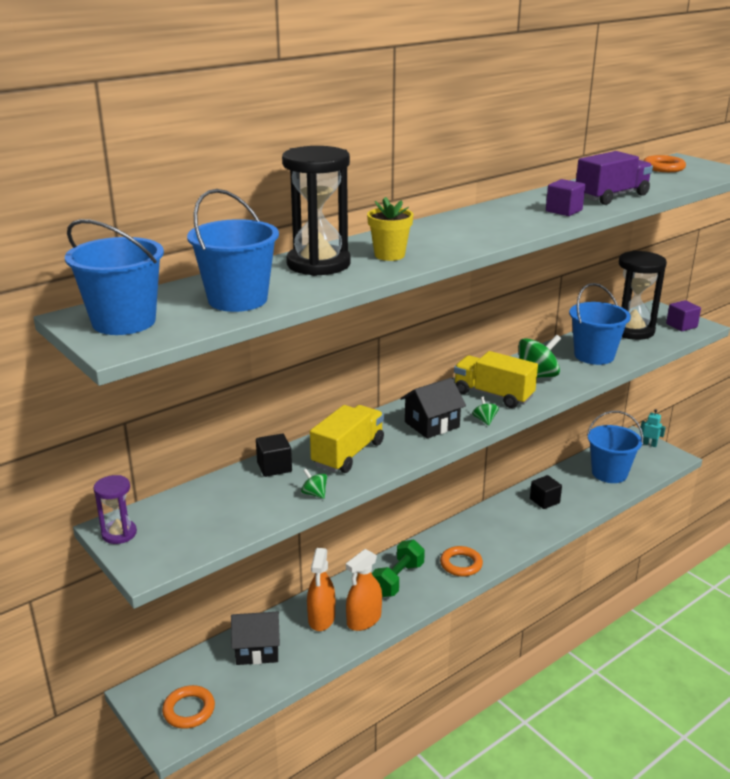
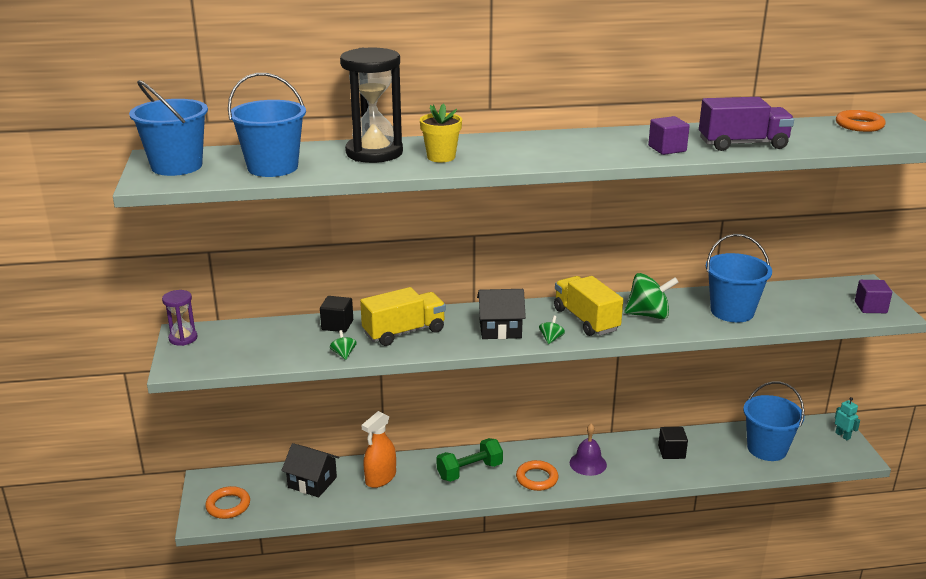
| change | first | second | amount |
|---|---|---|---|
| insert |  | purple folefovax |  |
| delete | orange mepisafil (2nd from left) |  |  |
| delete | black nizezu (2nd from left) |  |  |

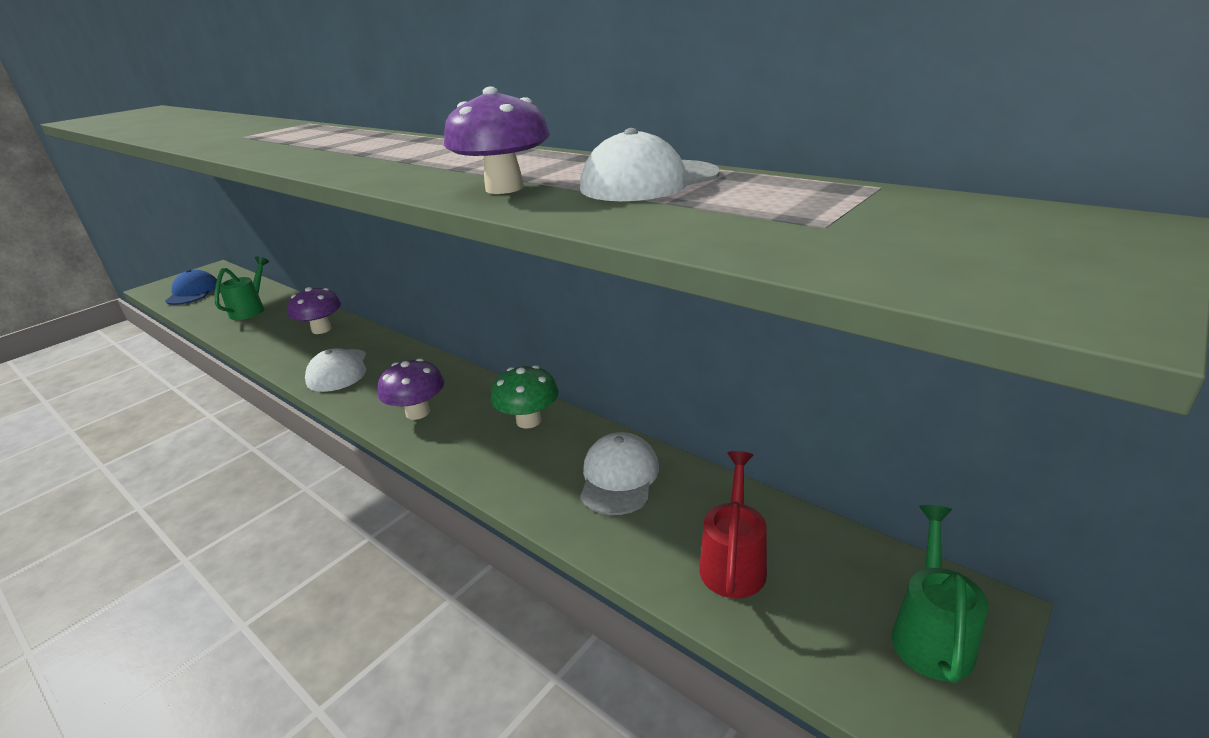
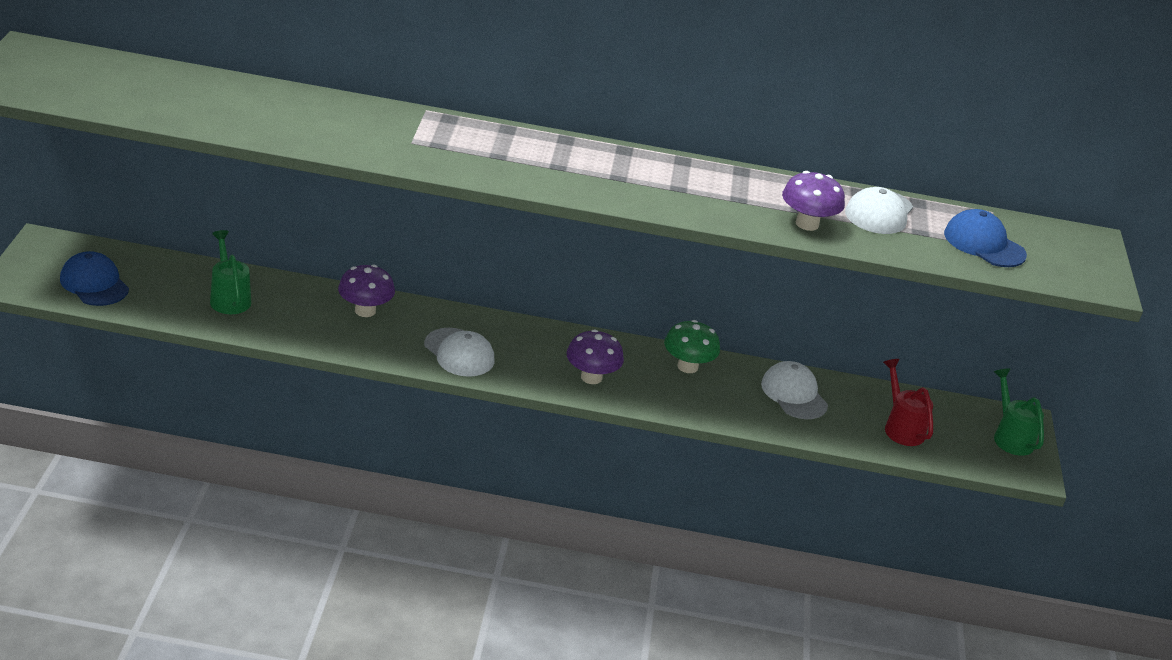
| change | first | second | amount |
|---|---|---|---|
| insert |  | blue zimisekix (2nd from left) |  |

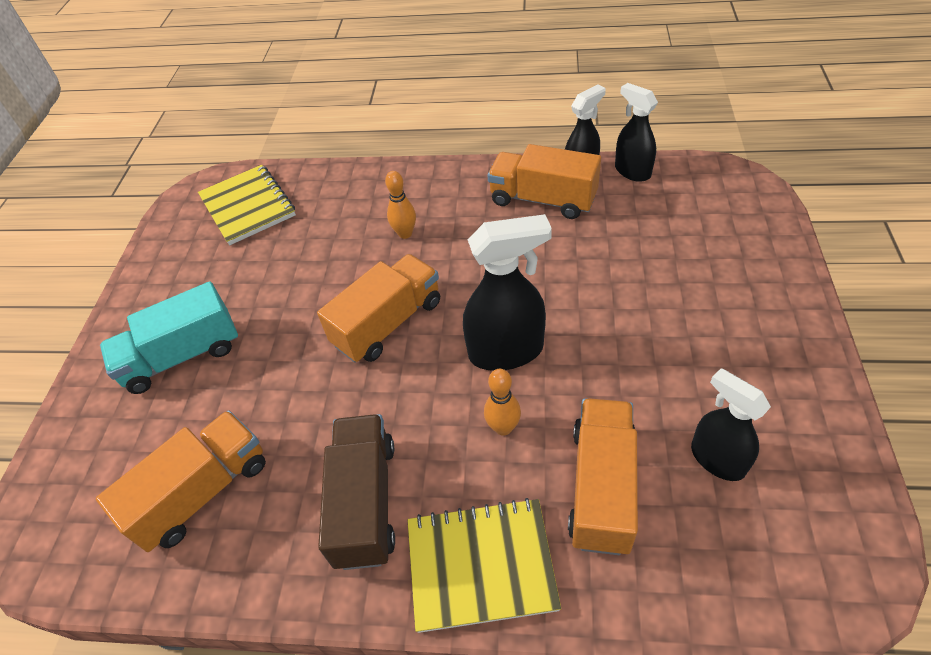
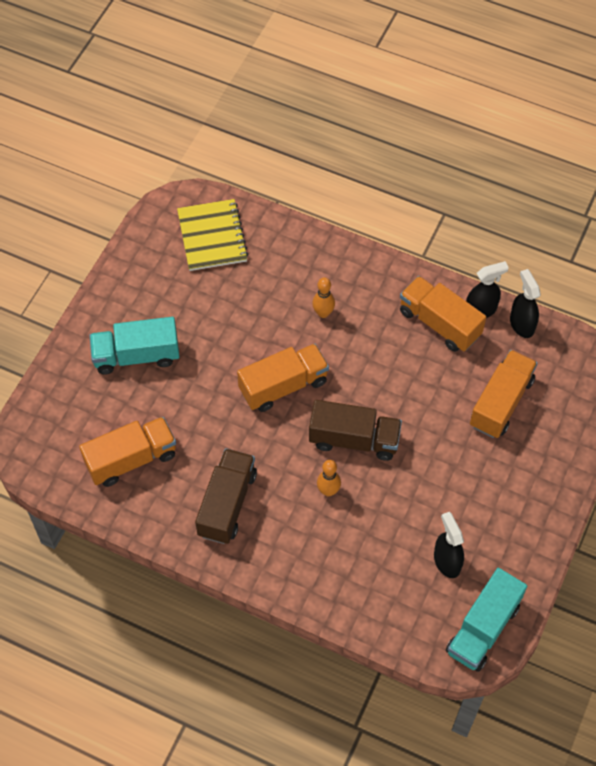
| change | first | second | amount |
|---|---|---|---|
| replace | black mepisafil (1st from left) | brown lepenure (2nd from left) |  |
| insert |  | turquoise lepenure (2nd from left) |  |
| move | orange lepenure (4th from left) |  |  |
| delete | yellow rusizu (2nd from left) |  |  |

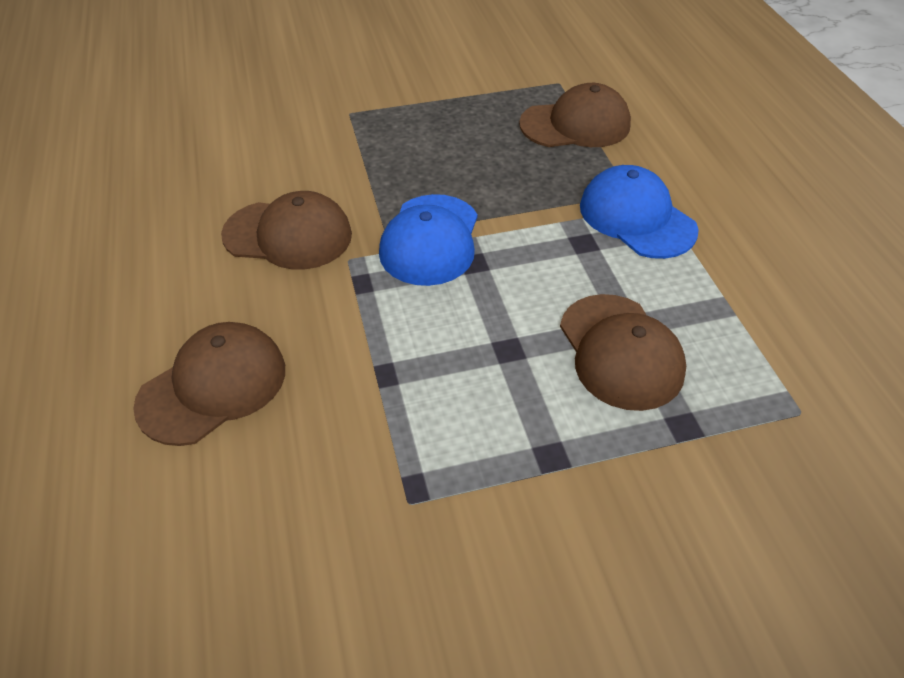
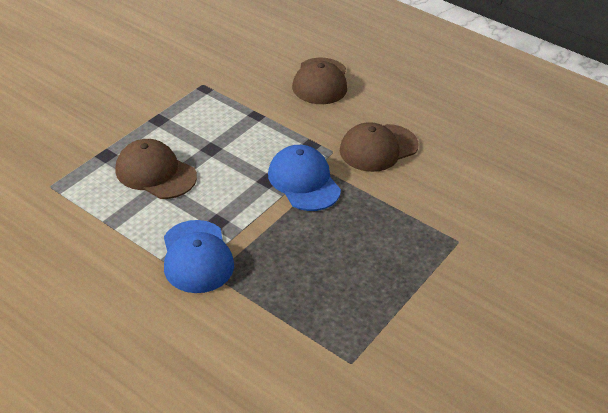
| change | first | second | amount |
|---|---|---|---|
| rotate | blue zimisekix (2nd from left in the first image) | blue zimisekix (1st from left) | 60 degrees clockwise |
| delete | brown zimisekix (3rd from left) |  |  |

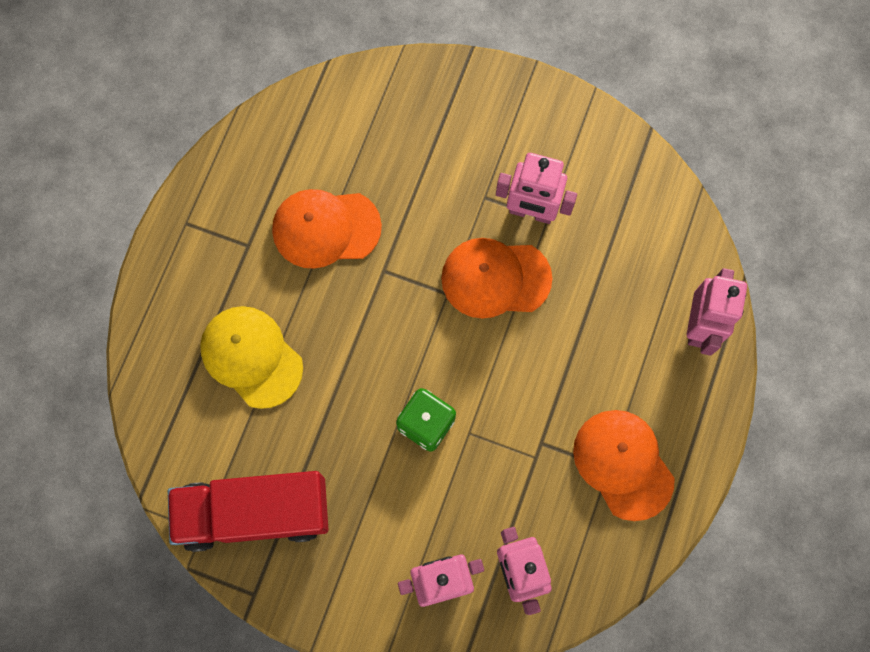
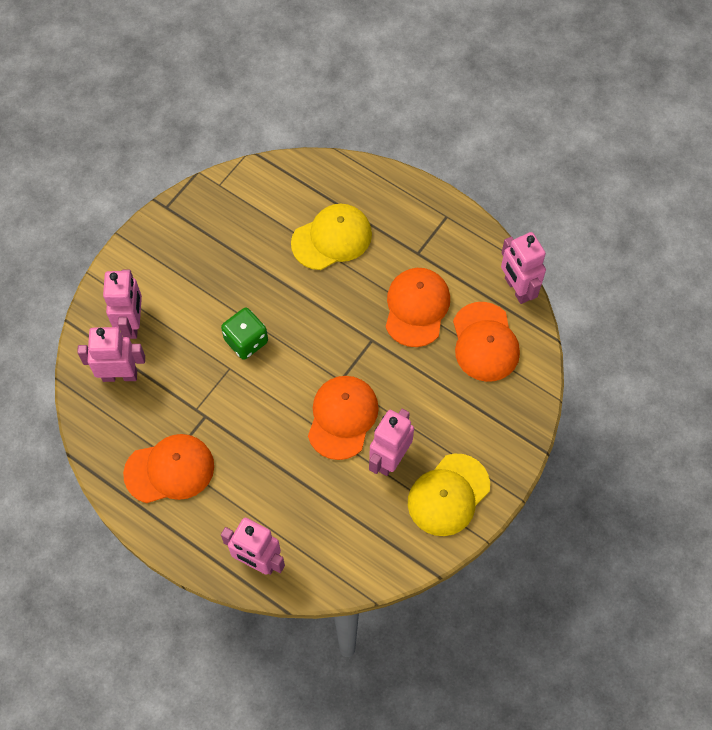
| change | first | second | amount |
|---|---|---|---|
| insert |  | yellow zimisekix (2nd from left) |  |
| insert |  | orange zimisekix (4th from left) |  |
| insert |  | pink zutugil (5th from left) |  |
| delete | red lepenure |  |  |

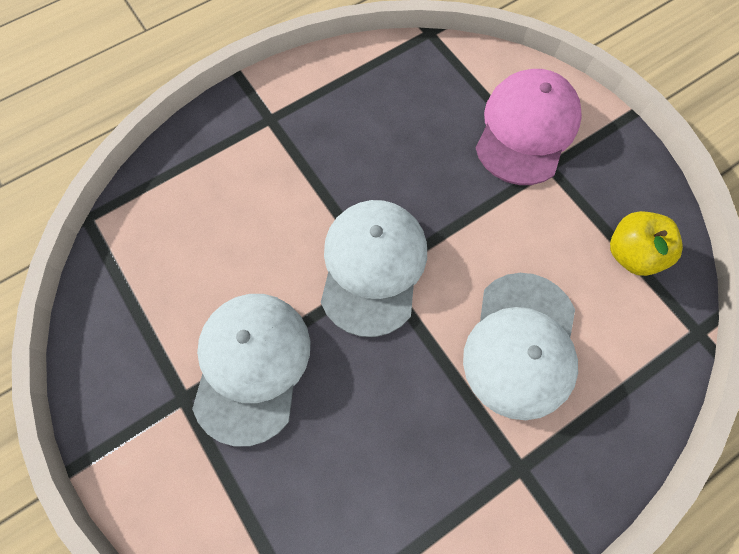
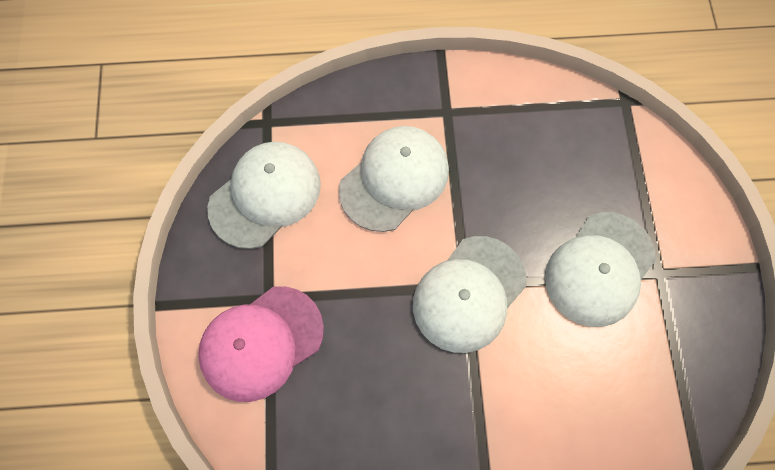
| change | first | second | amount |
|---|---|---|---|
| replace | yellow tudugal | white zimisekix (1st from left) |  |

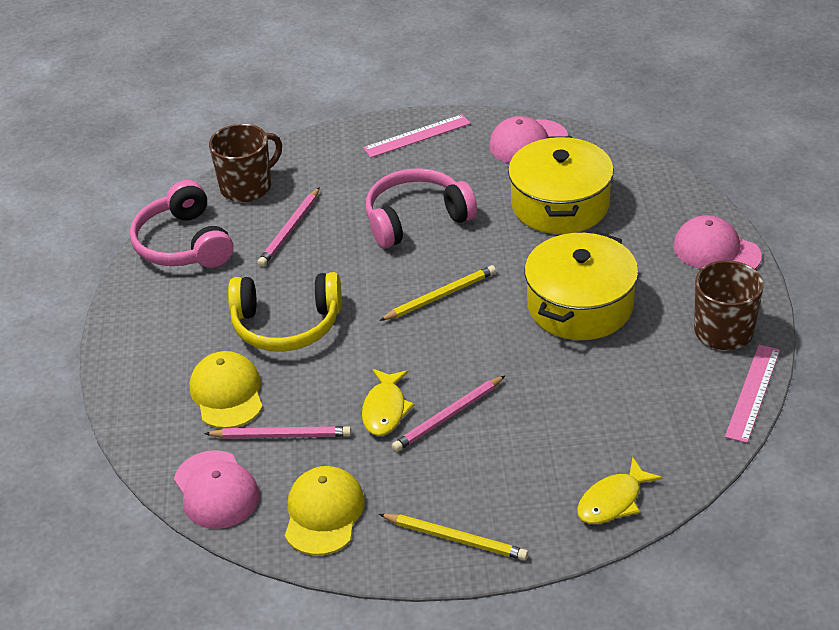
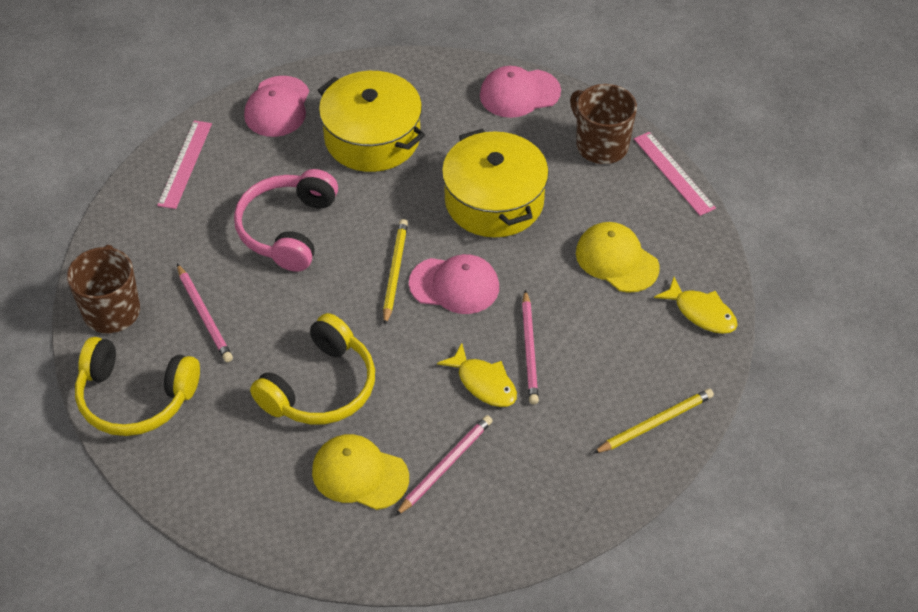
| change | first | second | amount |
|---|---|---|---|
| recolor | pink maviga (1st from left) | yellow maviga (1st from left) |  |
| move | pink zimisekix (1st from left in the first image) | pink zimisekix (2nd from left) |  |
| move | yellow zimisekix (2nd from left) |  |  |
| rotate | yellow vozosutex (2nd from left) |  | 45 degrees counterclockwise |

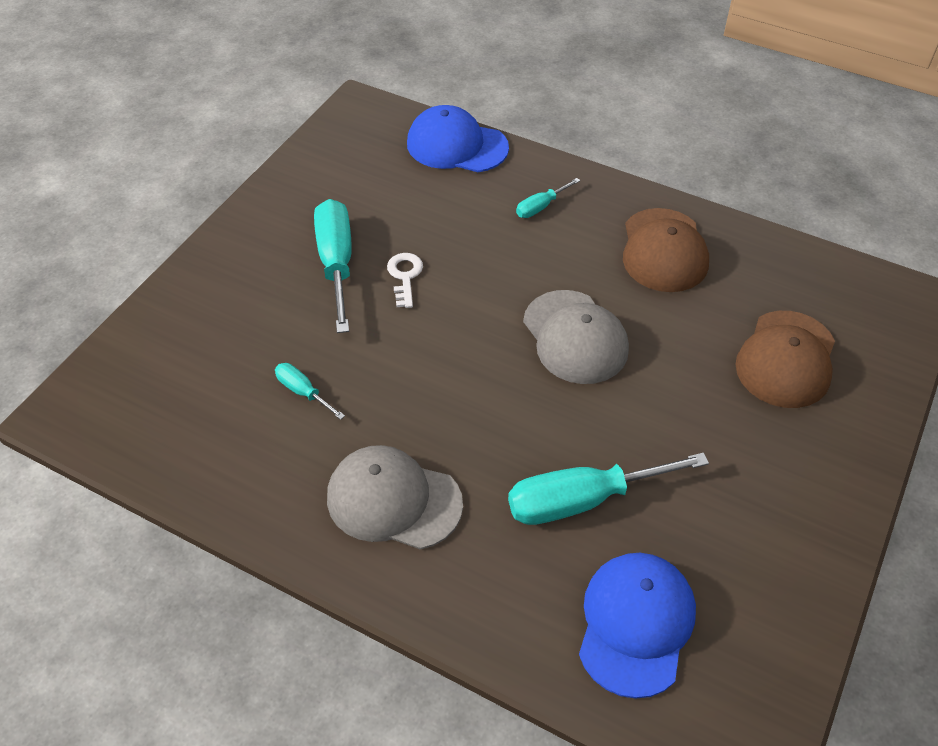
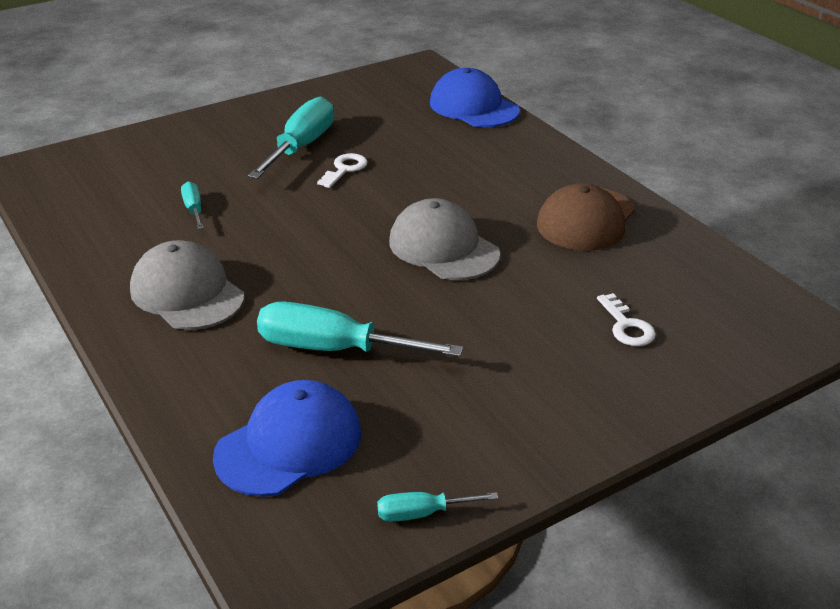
| change | first | second | amount |
|---|---|---|---|
| move | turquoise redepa (3rd from left in the first image) | turquoise redepa (4th from left) |  |
| rotate | grey zimisekix (2nd from left) |  | 135 degrees clockwise |
| replace | brown zimisekix (2nd from left) | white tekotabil (2nd from left) |  |

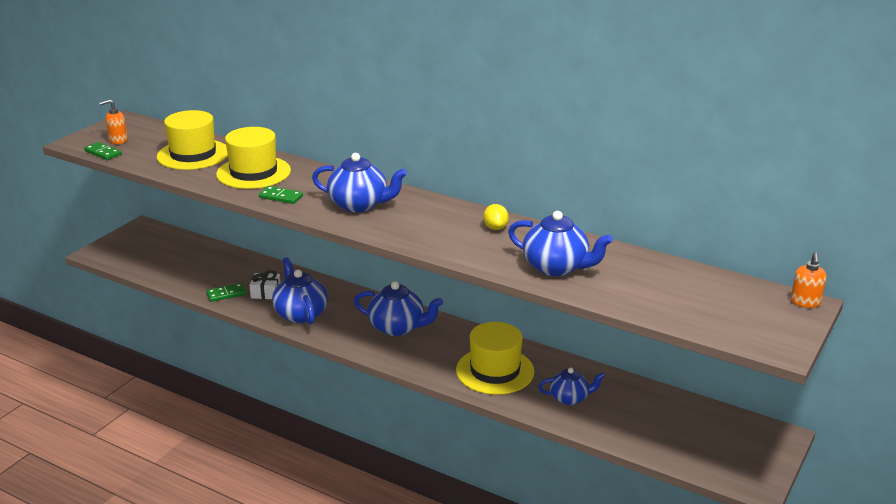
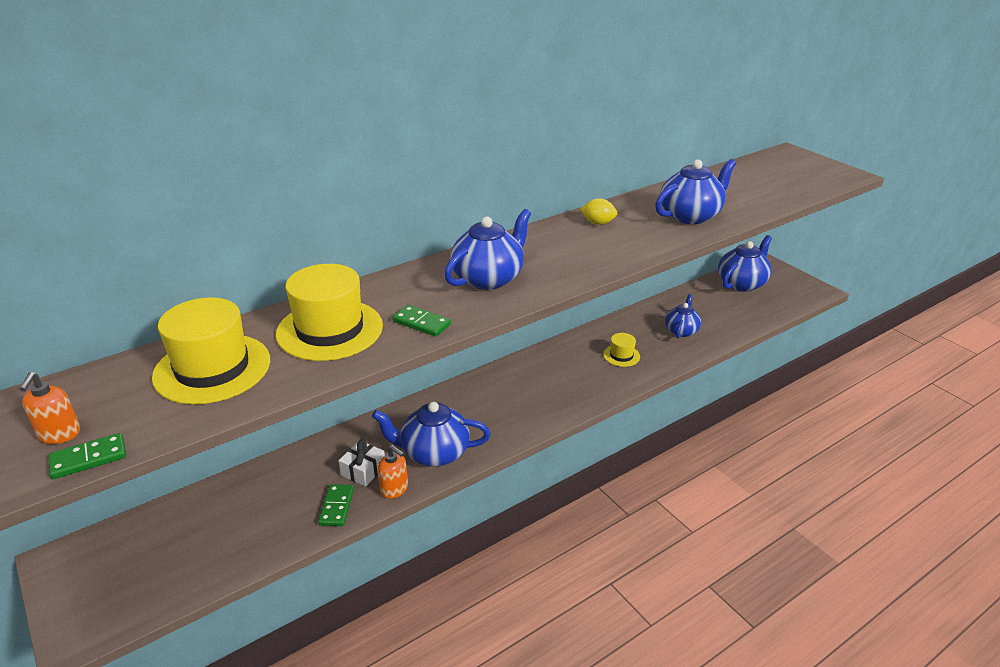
| change | first | second | amount |
|---|---|---|---|
| move | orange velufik (2nd from left) |  |  |
| rotate | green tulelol (3rd from left) |  | 75 degrees clockwise |
| resize | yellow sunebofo (3rd from left) |  | x0.48 |
| move | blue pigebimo (3rd from left in the first image) | blue pigebimo (5th from left) |  |

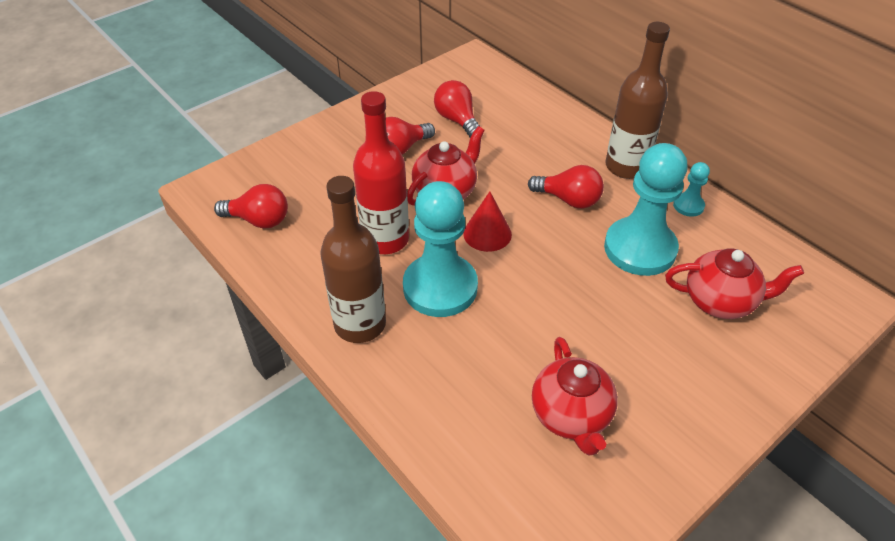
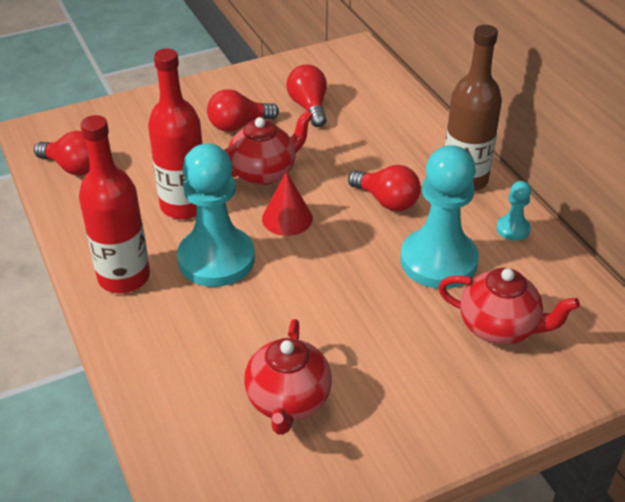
| change | first | second | amount |
|---|---|---|---|
| recolor | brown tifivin (1st from left) | red tifivin (1st from left) |  |

